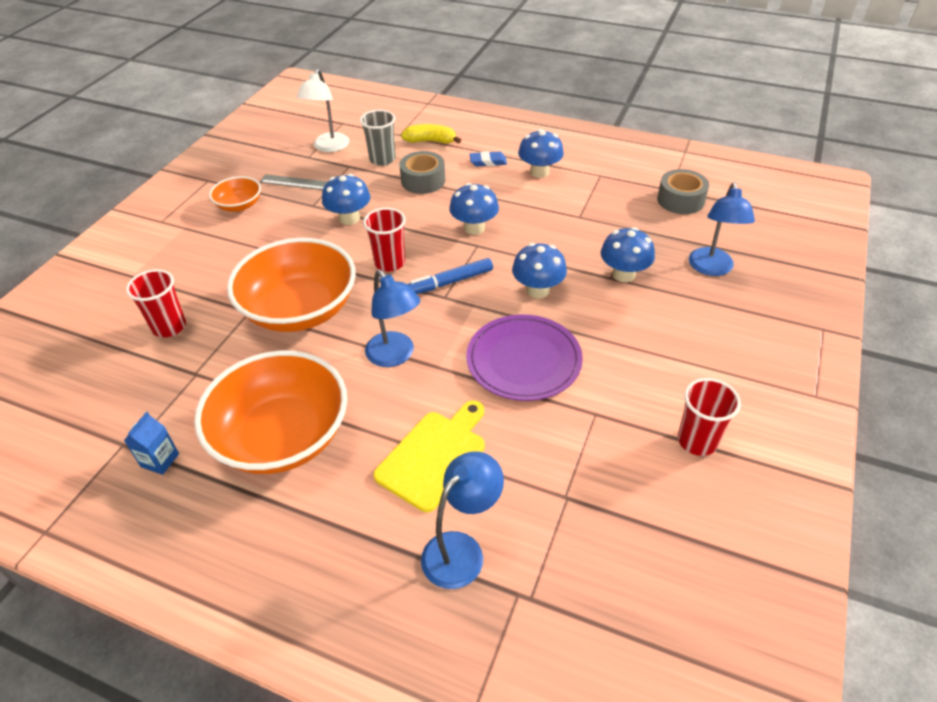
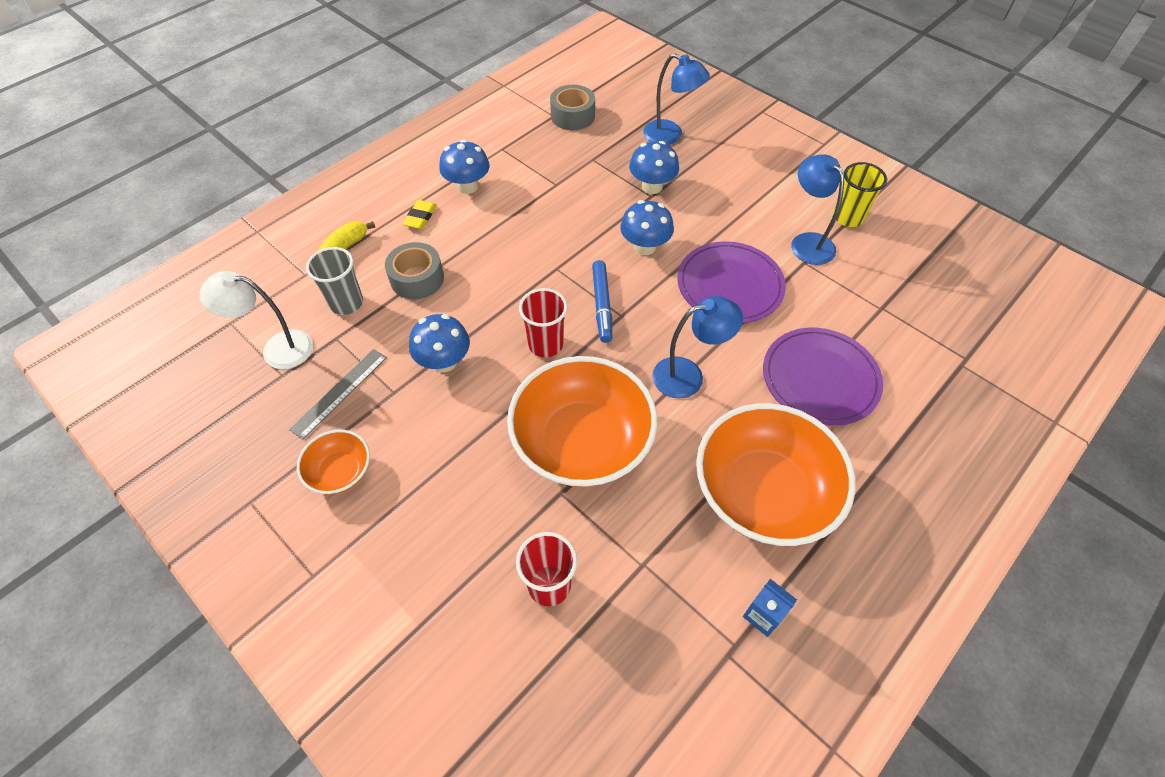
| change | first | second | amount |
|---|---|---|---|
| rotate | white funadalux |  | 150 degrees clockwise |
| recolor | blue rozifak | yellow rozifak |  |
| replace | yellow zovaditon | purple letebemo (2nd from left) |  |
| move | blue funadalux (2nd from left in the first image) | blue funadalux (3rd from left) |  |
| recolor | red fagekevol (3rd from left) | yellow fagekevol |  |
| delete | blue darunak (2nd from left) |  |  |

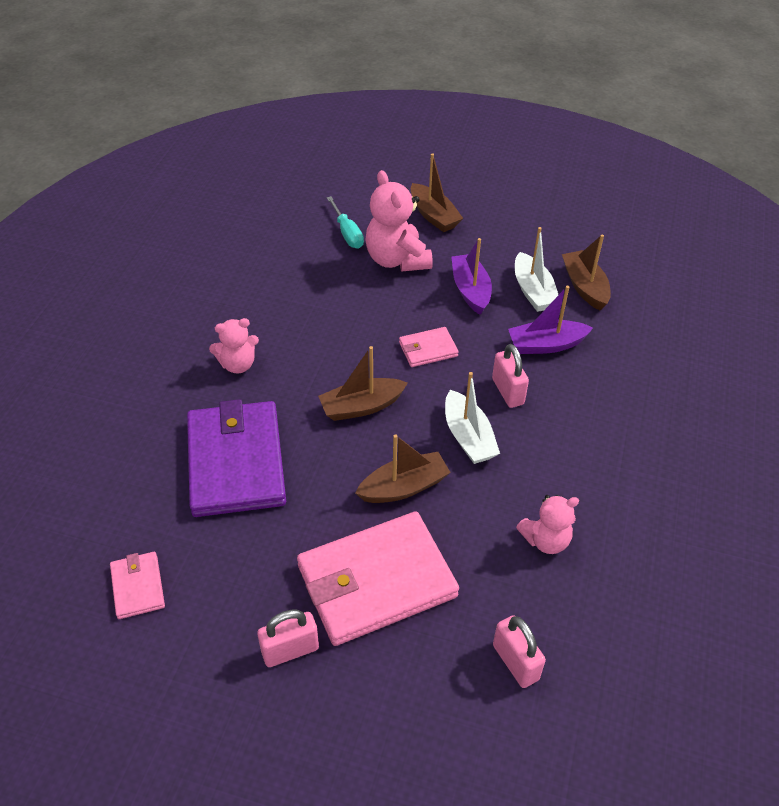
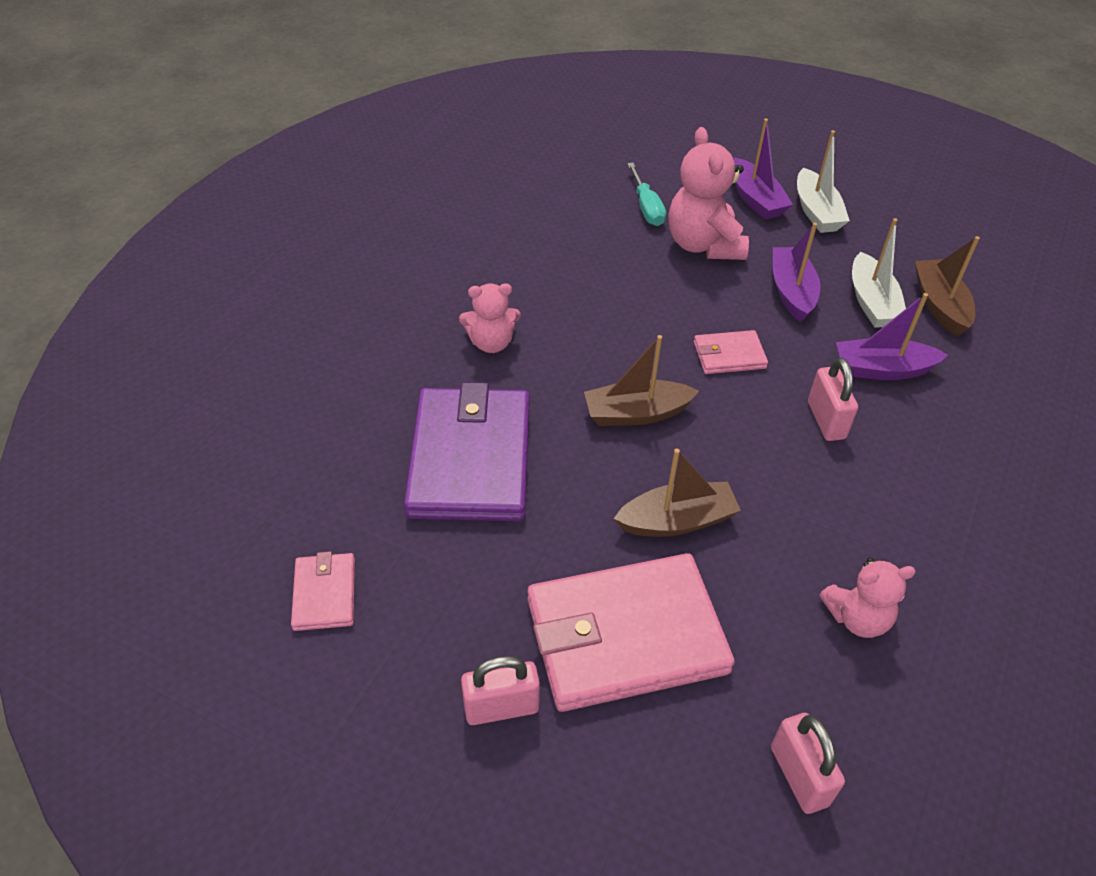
| change | first | second | amount |
|---|---|---|---|
| recolor | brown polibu (3rd from left) | purple polibu (1st from left) |  |
| move | white polibu (1st from left) |  |  |

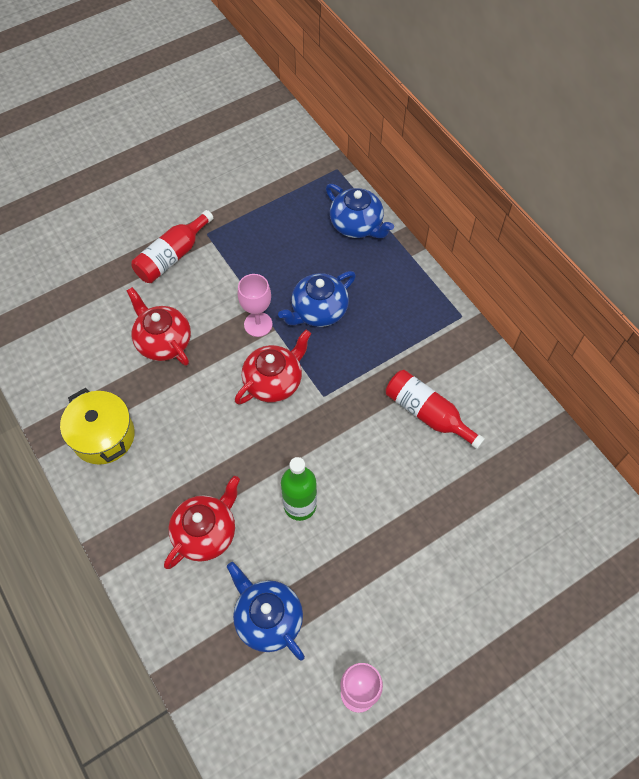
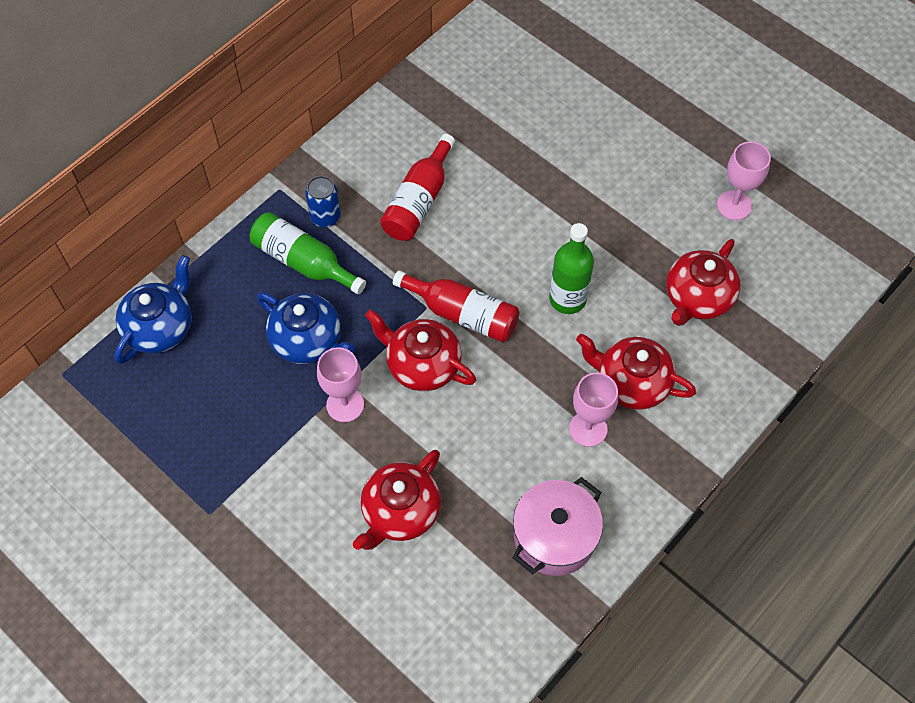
| change | first | second | amount |
|---|---|---|---|
| insert |  | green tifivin (1st from left) |  |
| insert |  | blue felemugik |  |
| move | red tifivin (1st from left in the first image) | red tifivin (2nd from left) |  |
| recolor | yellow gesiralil | pink gesiralil |  |
| insert |  | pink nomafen (2nd from left) |  |
| recolor | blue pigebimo (1st from left) | red pigebimo (4th from left) |  |

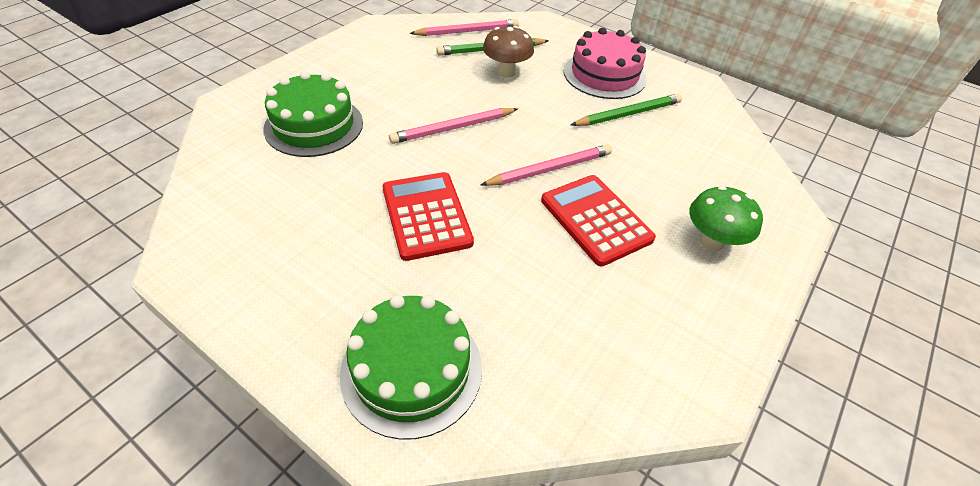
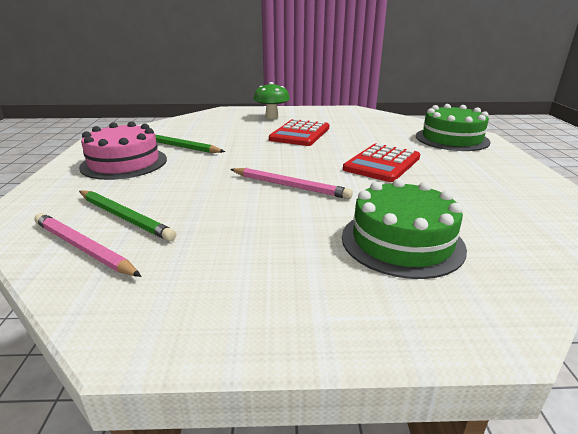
| change | first | second | amount |
|---|---|---|---|
| delete | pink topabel (3rd from left) |  |  |
| delete | brown darunak |  |  |

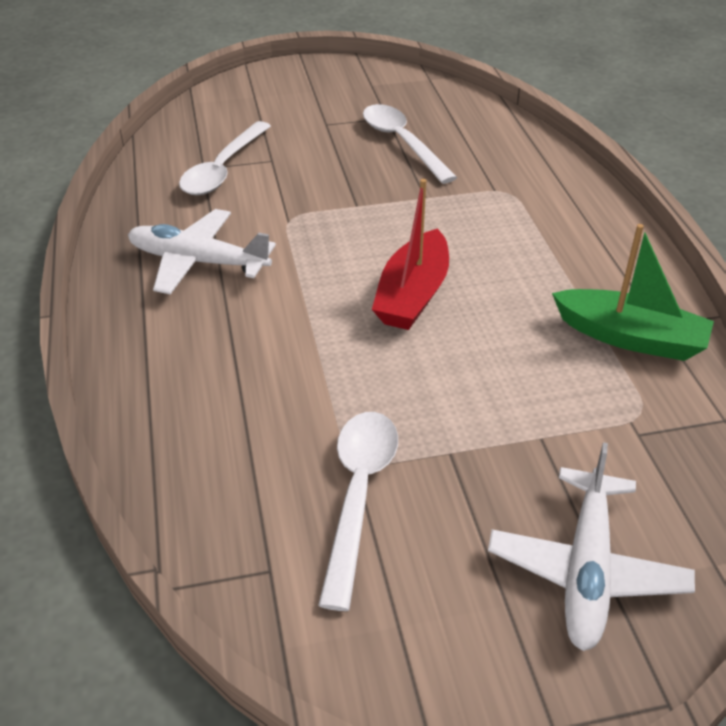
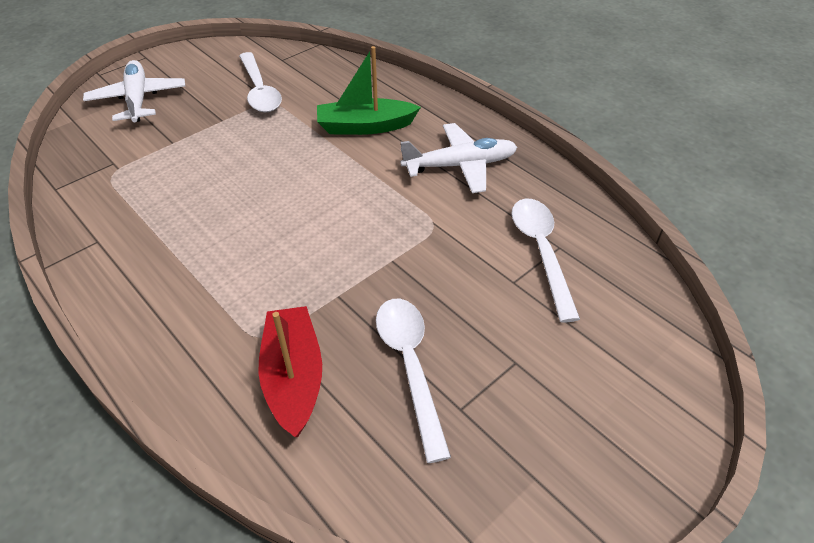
| change | first | second | amount |
|---|---|---|---|
| move | red polibu |  |  |
| move | green polibu |  |  |
| rotate | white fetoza (3rd from left in the first image) | white fetoza (2nd from left) | 135 degrees counterclockwise |

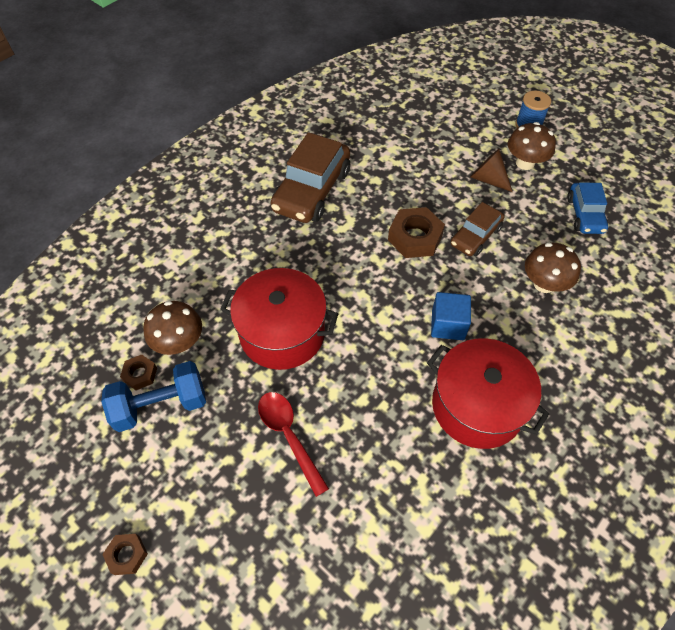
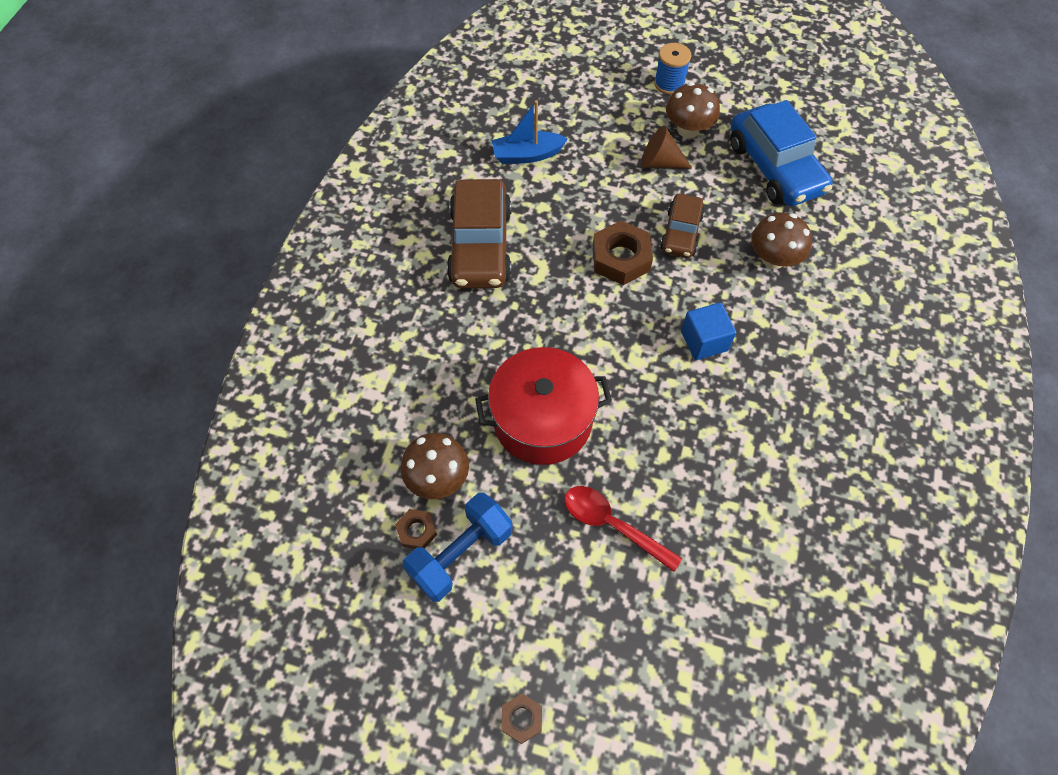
| change | first | second | amount |
|---|---|---|---|
| insert |  | blue polibu |  |
| resize | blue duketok |  | x1.71 |
| delete | red gesiralil (2nd from left) |  |  |

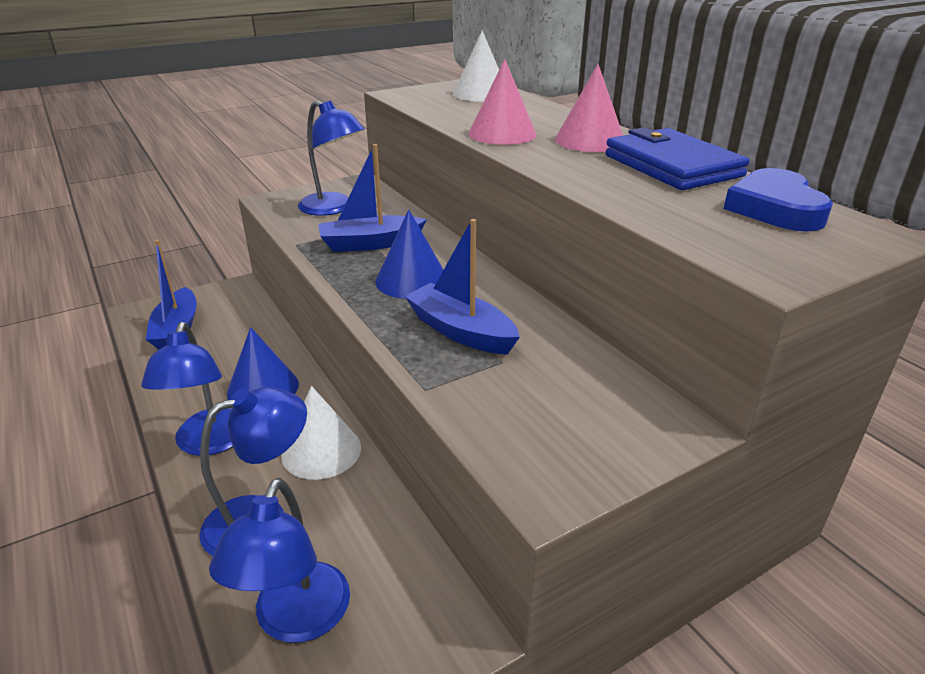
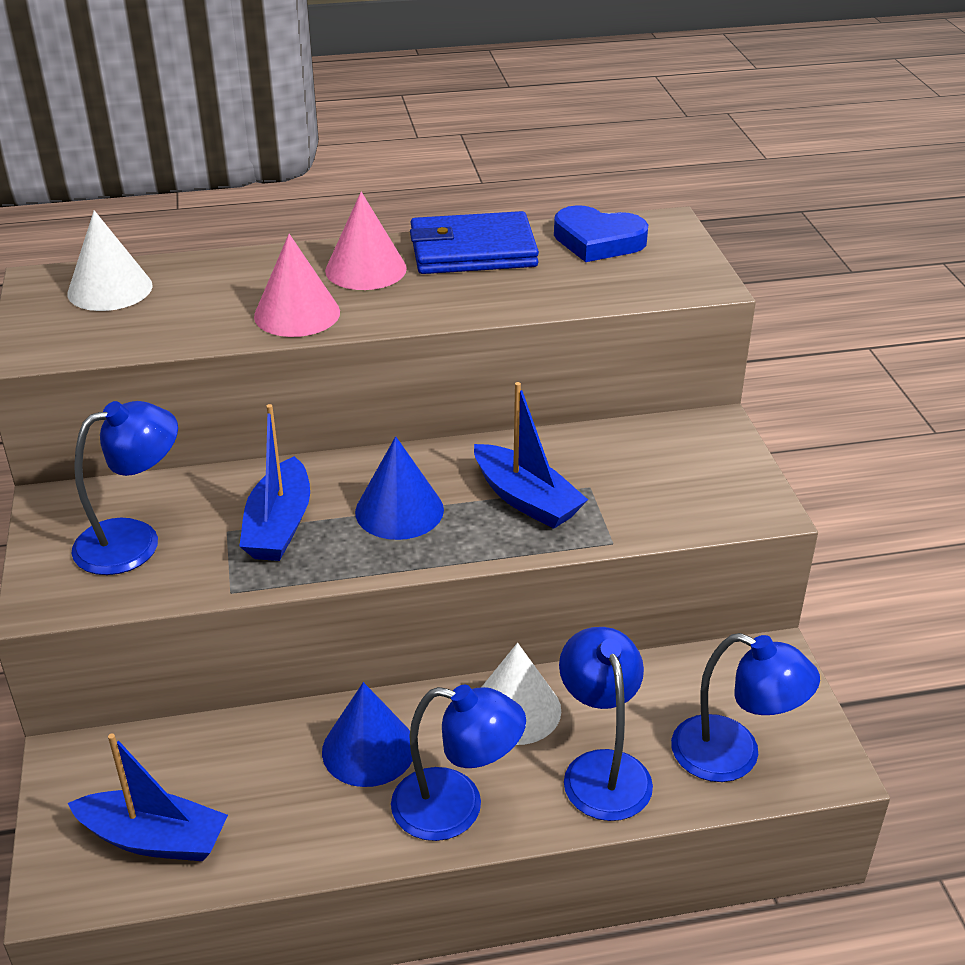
| change | first | second | amount |
|---|---|---|---|
| rotate | blue polibu (3rd from left) |  | 105 degrees counterclockwise |

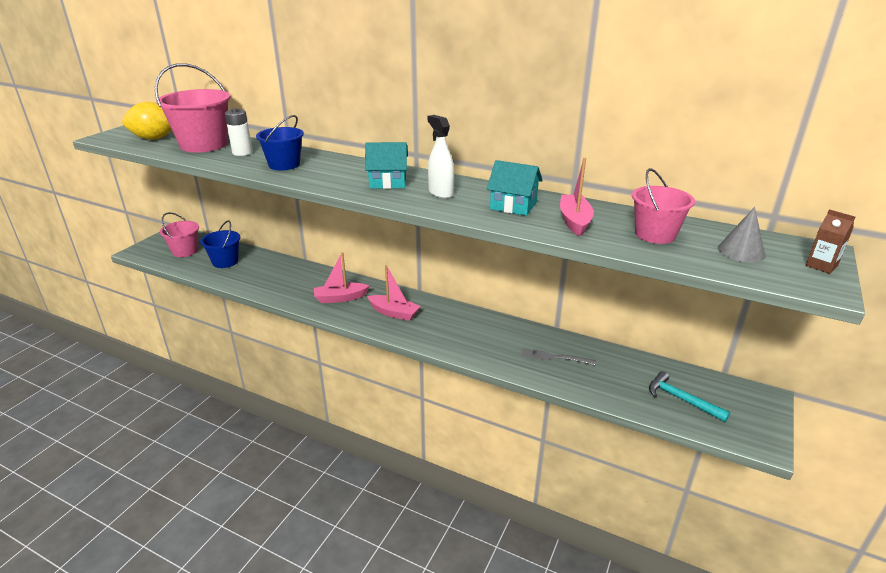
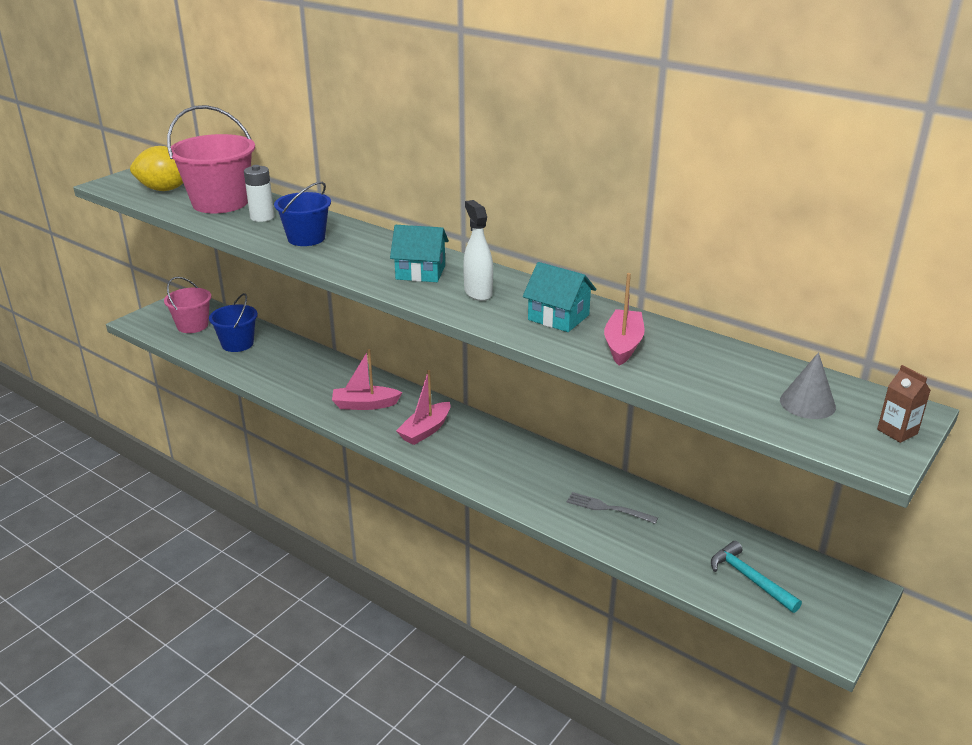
| change | first | second | amount |
|---|---|---|---|
| rotate | pink polibu (2nd from left) |  | 90 degrees clockwise |
| delete | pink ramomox (3rd from left) |  |  |

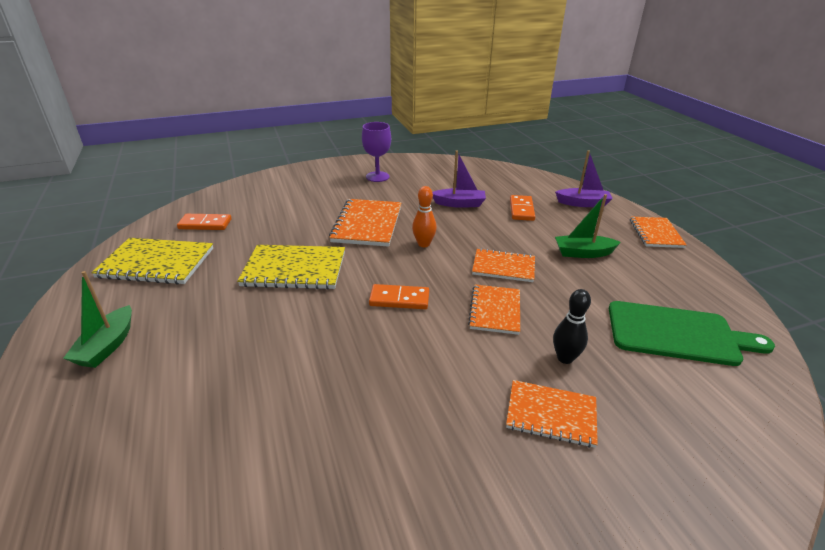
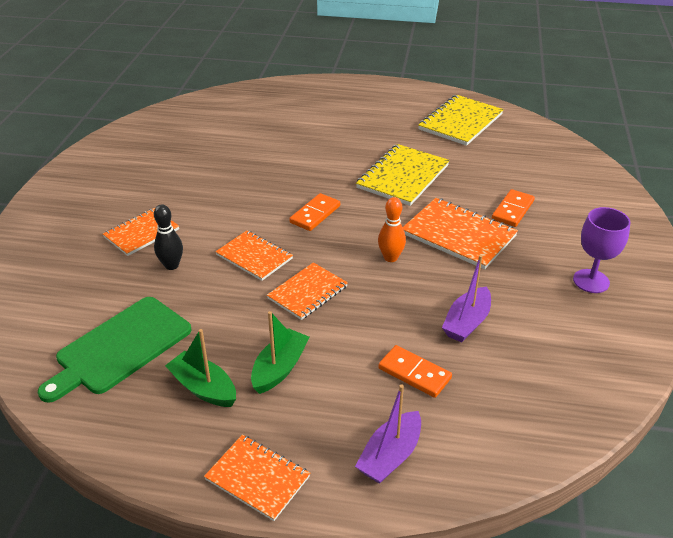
| change | first | second | amount |
|---|---|---|---|
| move | green polibu (1st from left) |  |  |
| move | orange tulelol (1st from left in the first image) | orange tulelol (3rd from left) |  |

